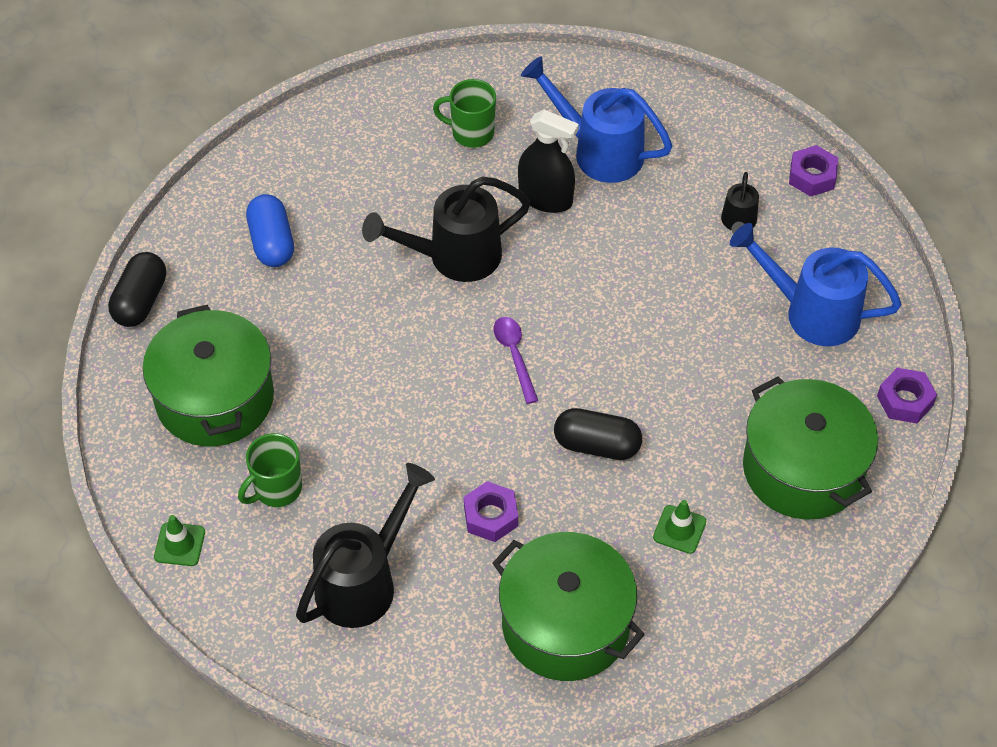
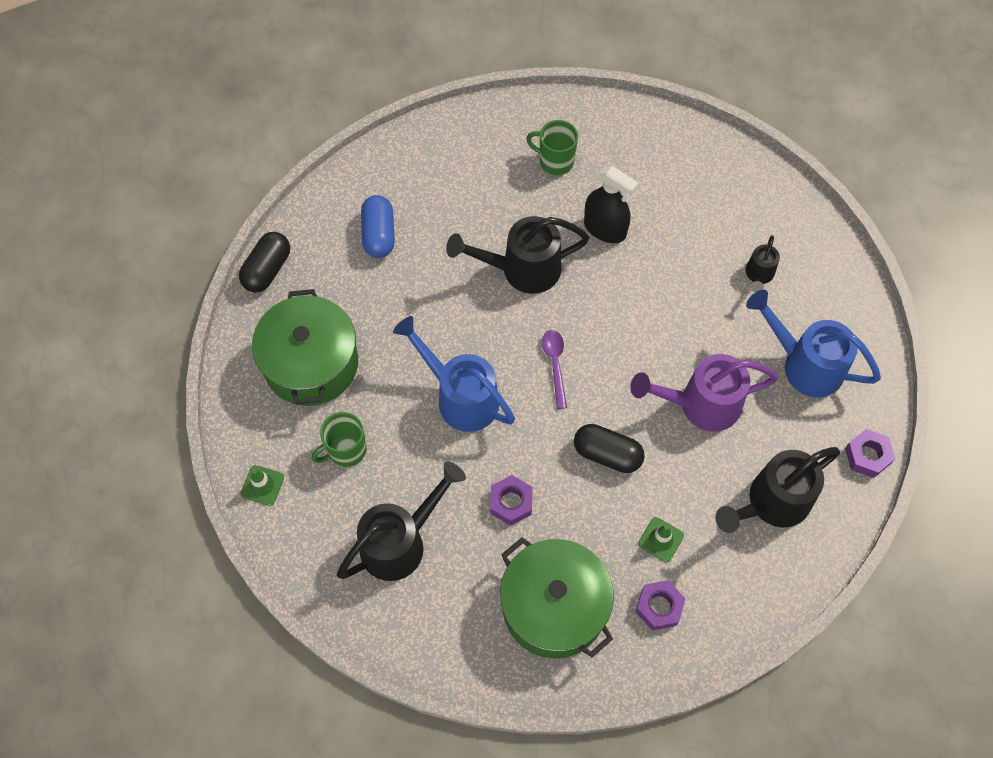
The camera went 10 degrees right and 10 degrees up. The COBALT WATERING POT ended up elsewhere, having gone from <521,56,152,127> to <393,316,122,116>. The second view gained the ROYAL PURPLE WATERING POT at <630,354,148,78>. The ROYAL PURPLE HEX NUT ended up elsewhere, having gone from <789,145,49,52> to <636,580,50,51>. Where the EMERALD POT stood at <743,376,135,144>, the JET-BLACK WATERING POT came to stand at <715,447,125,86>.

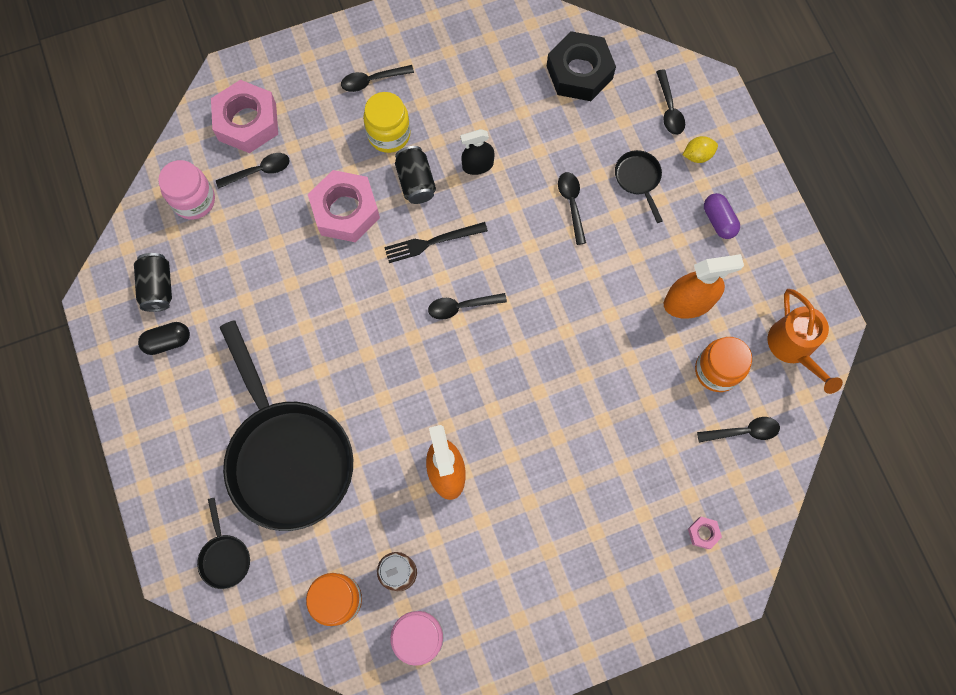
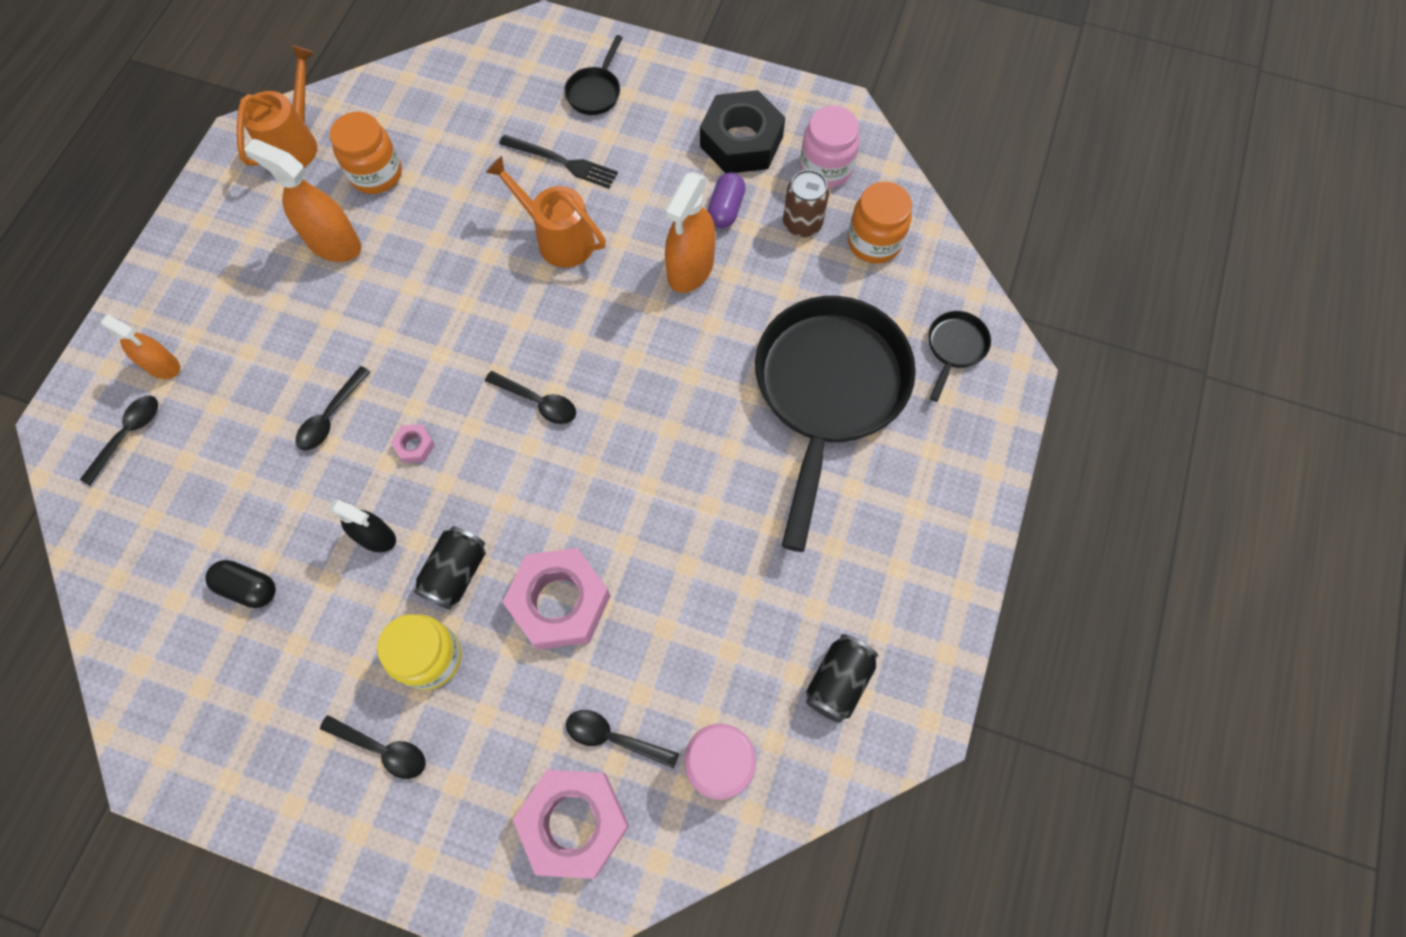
The camera went 140 degrees left and 5 degrees down. Where the GOLDEN TOY LEMON stood at <683,136,35,27>, the BRIGHT ORANGE SPRAY BOTTLE came to stand at <100,314,80,65>. The JET-BLACK PILL SHAPE ended up elsewhere, having gone from <138,322,52,33> to <205,560,71,48>. The PINK HEX NUT ended up elsewhere, having gone from <688,517,34,32> to <391,424,44,39>. The second view gained the BRIGHT ORANGE WATERING POT at <485,156,121,112>. The JET-BLACK DINNER FORK ended up elsewhere, having gone from <384,222,104,41> to <499,135,119,53>. The JET-BLACK PAN ended up elsewhere, having gone from <615,150,48,73> to <564,35,59,80>. The JET-BLACK HEX NUT ended up elsewhere, having gone from <547,31,69,70> to <700,90,85,83>. The ROYAL PURPLE PILL SHAPE ended up elsewhere, having gone from <704,193,36,46> to <708,172,38,56>. The second view lost the JET-BLACK SPOON at <697,417,83,25>.

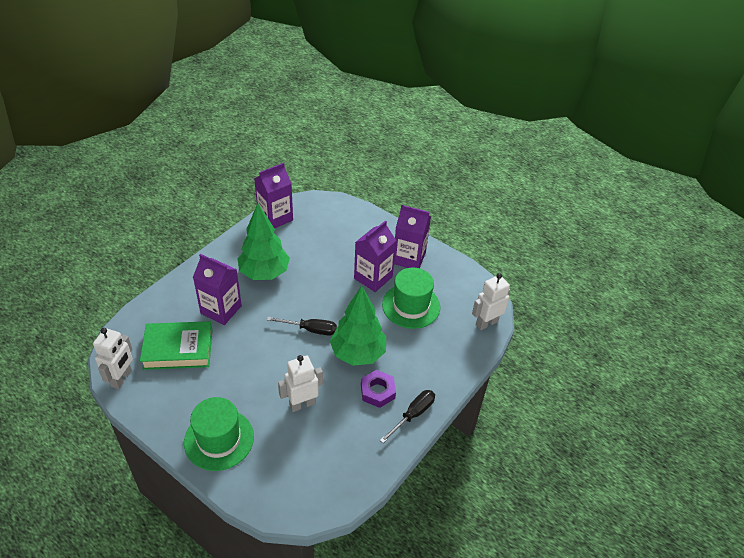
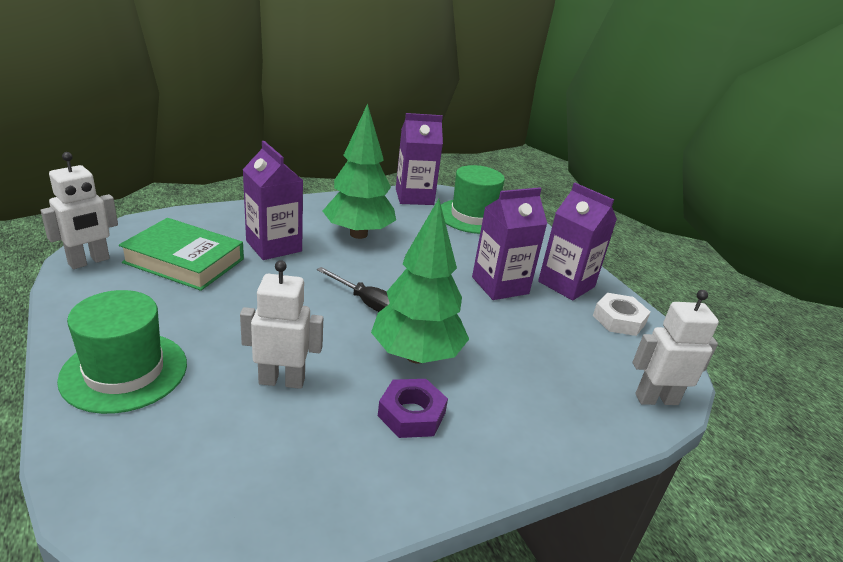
The camera went 25 degrees right and 15 degrees down. The EMERALD HAT ended up elsewhere, having gone from <382,268,58,61> to <441,165,64,69>. The second view gained the SNOW-WHITE HEX NUT at <593,293,57,43>. The second view lost the JET-BLACK FLAT SCREWDRIVER at <380,390,55,53>.

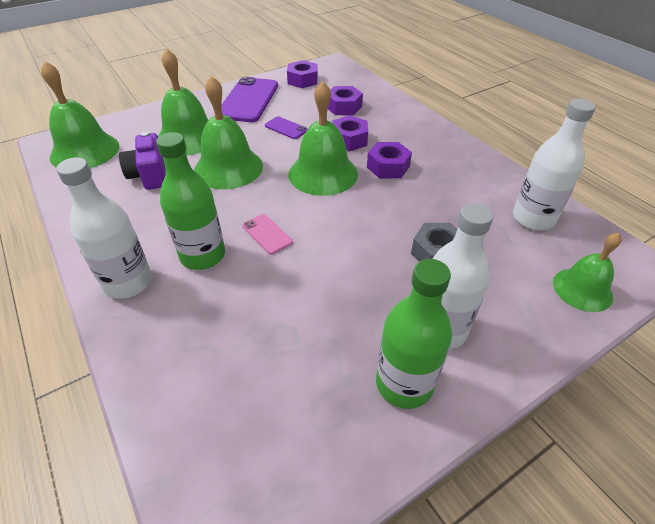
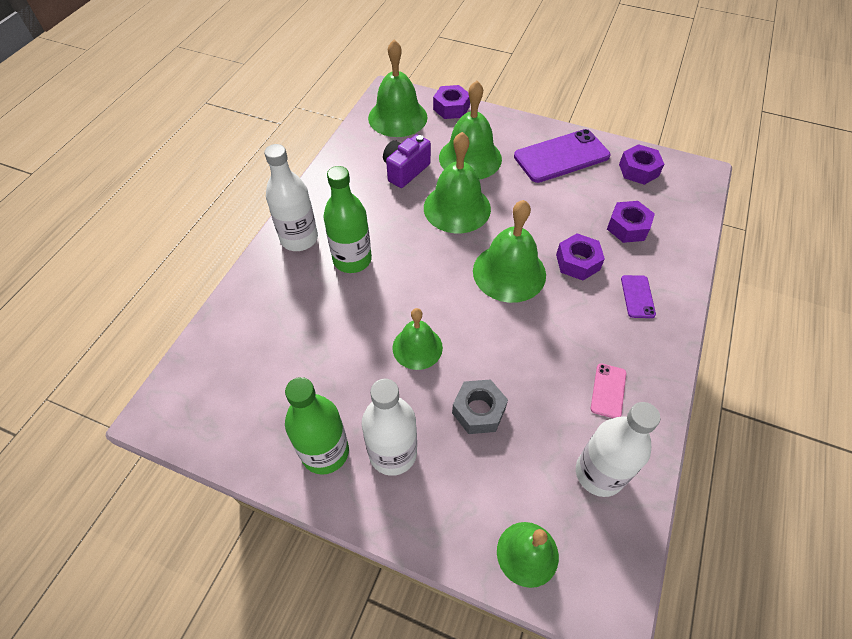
The camera went 55 degrees right and 10 degrees up. The second view gained the EMERALD BELL at <392,308,51,62>. The ROYAL PURPLE HEX NUT ended up elsewhere, having gone from <367,142,45,37> to <433,85,37,34>. The PINK MOBILE PHONE ended up elsewhere, having gone from <242,214,51,41> to <591,363,35,55>. The ROYAL PURPLE MOBILE PHONE ended up elsewhere, having gone from <265,116,43,23> to <621,275,35,43>.

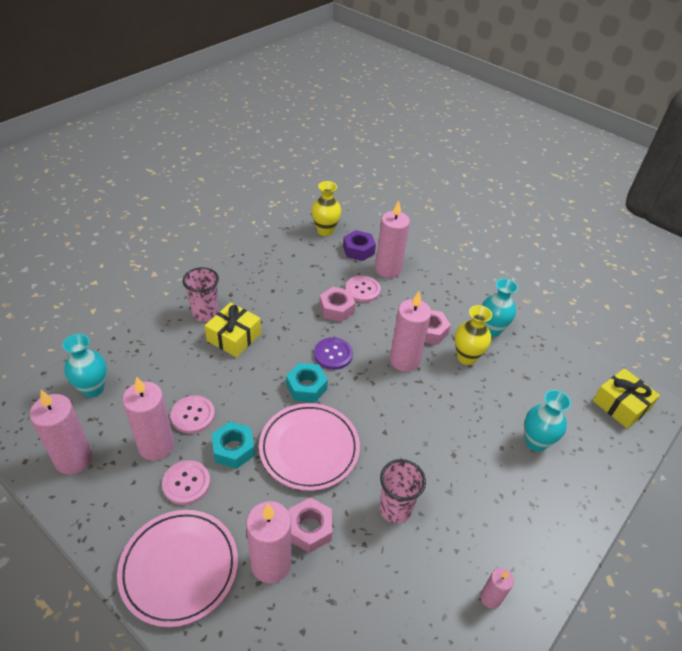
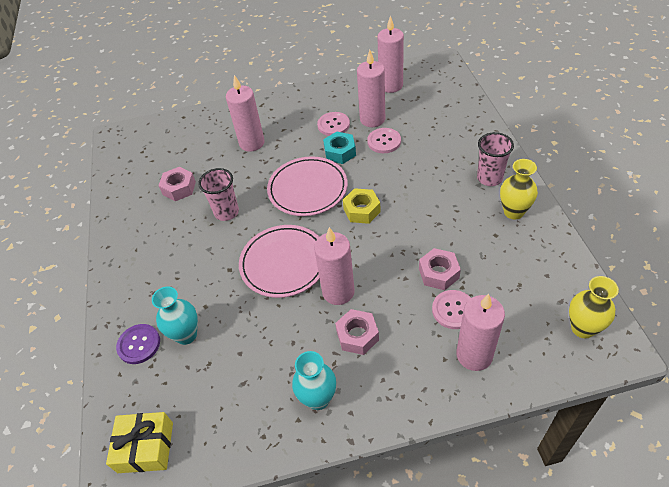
The camera went 135 degrees right and 5 degrees up. The ROYAL PURPLE SEWING BUTTON ended up elsewhere, having gone from <314,337,39,33> to <116,324,44,40>. The PINK HEX NUT ended up elsewhere, having gone from <289,497,43,56> to <158,167,38,34>. The PINK PLATE ended up elsewhere, having gone from <117,510,121,117> to <239,225,81,73>. What was the TEAL HEX NUT at <286,363,42,40> turned into the GOLDEN HEX NUT at <343,188,38,36>. The GOLDEN FLOWER VASE ended up elsewhere, having gone from <455,305,37,60> to <500,159,38,61>. The second view lost the TEAL FLOWER VASE at <63,334,44,63>. The second view lost the GOLDEN GIFT at <205,302,56,55>. The second view lost the ROYAL PURPLE HEX NUT at <343,230,33,31>. The second view lost the PINK PILLAR CANDLE at <480,568,34,41>.

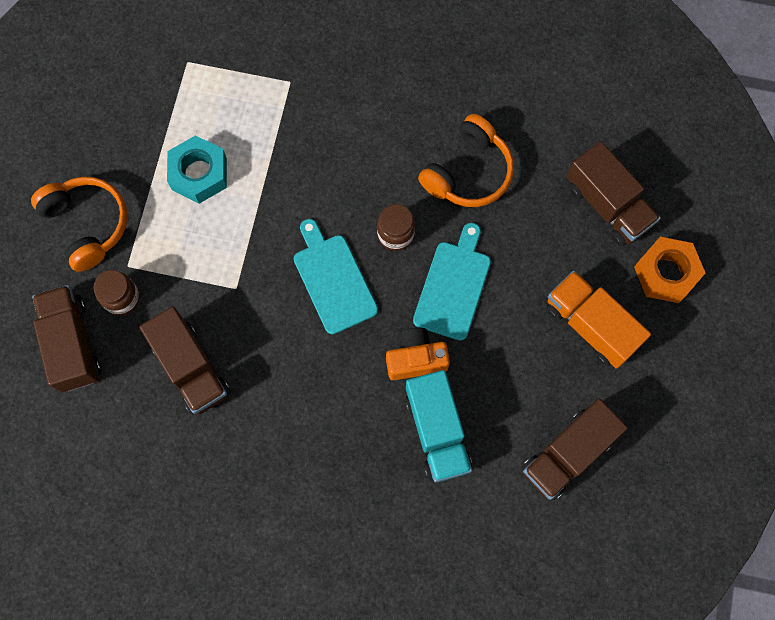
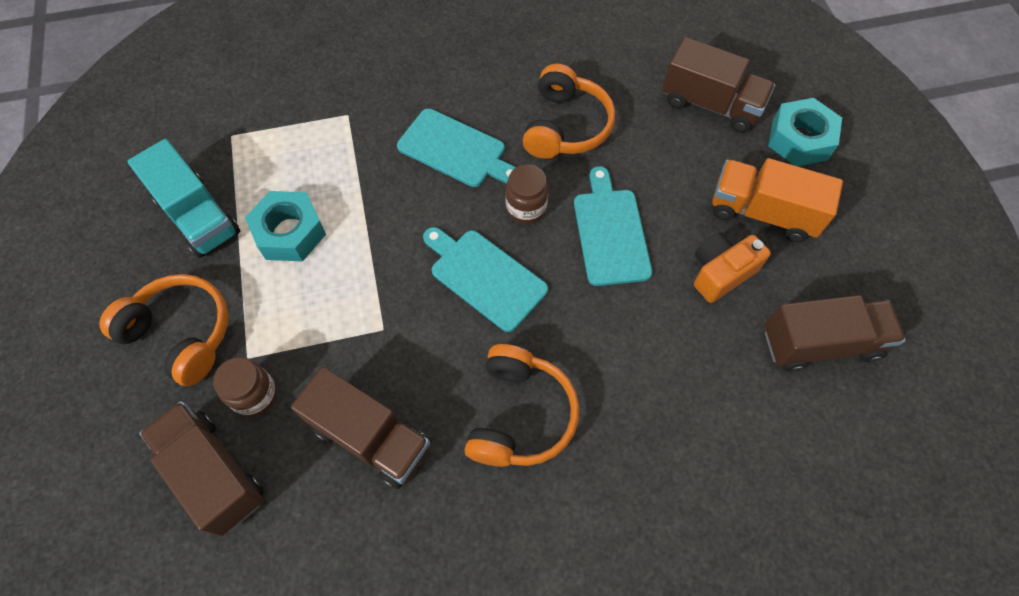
The camera went 25 degrees left and 10 degrees down. The TEAL LORRY ended up elsewhere, having gone from <405,370,67,112> to <127,139,113,119>. The second view gained the TEAL BREAD BOARD at <397,108,119,79>. The second view gained the BRIGHT ORANGE HEADPHONES at <464,344,115,123>. The BRIGHT ORANGE PHOTO CAMERA ended up elsewhere, having gone from <386,328,64,52> to <694,233,77,70>. The DARK BROWN LORRY at <522,399,106,102> ended up facing another way, 120 degrees counterclockwise from before. What was the BRIGHT ORANGE HEX NUT at <634,237,71,66> turned into the TEAL HEX NUT at <768,98,74,68>.

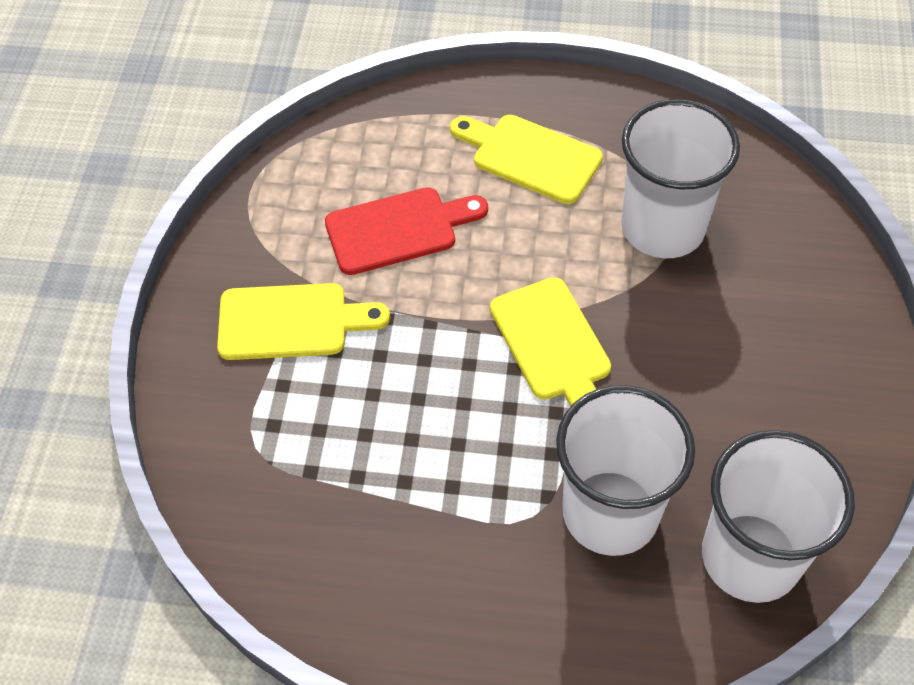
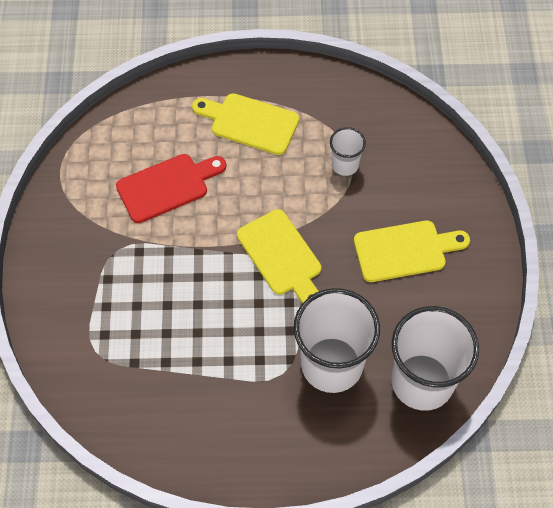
The camera went 10 degrees left and 5 degrees up. The size of the SNOW-WHITE TUMBLER at <622,99,118,159> changed by a factor of 0.48. The GOLDEN BREAD BOARD ended up elsewhere, having gone from <217,283,173,77> to <354,221,116,61>.

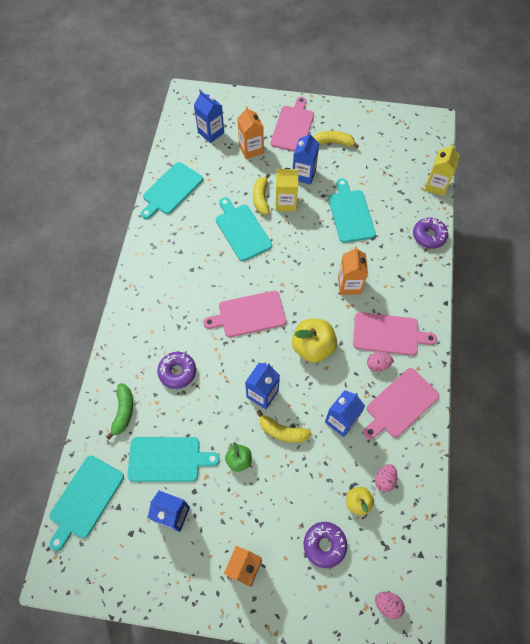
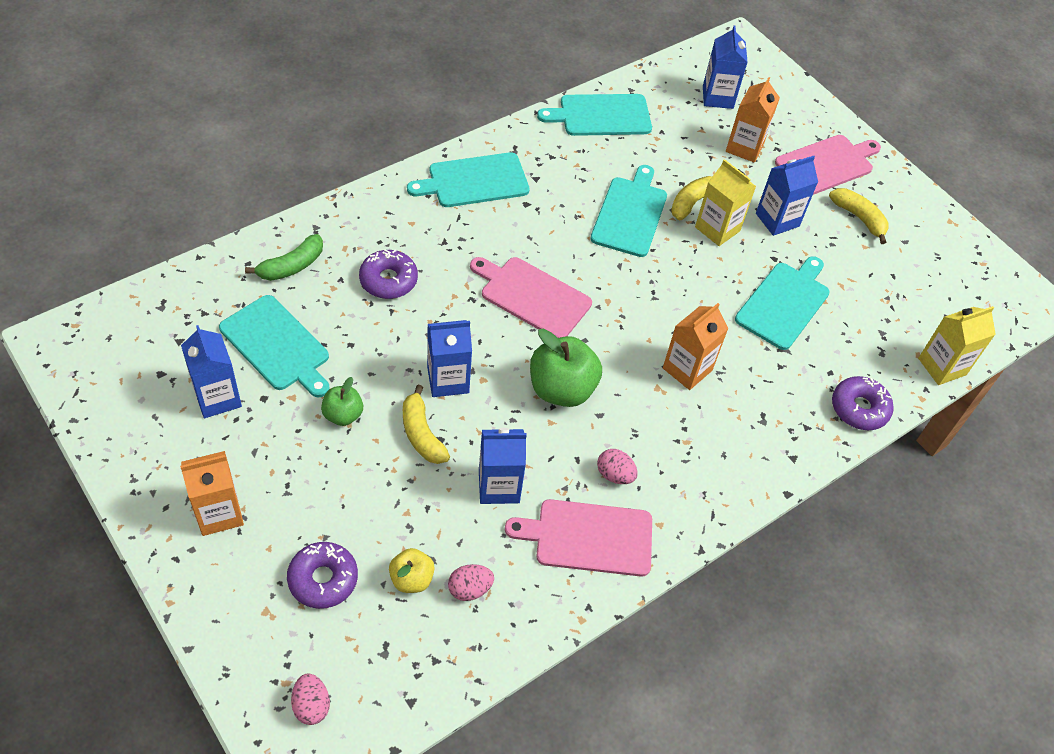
The camera went 40 degrees right and 10 degrees down. The TEAL BREAD BOARD ended up elsewhere, having gone from <50,456,74,95> to <407,152,122,55>. What was the GOLDEN TOY APPLE at <292,319,45,44> turned into the EMERALD TOY APPLE at <530,328,72,79>. The second view lost the PINK BREAD BOARD at <353,312,84,44>.

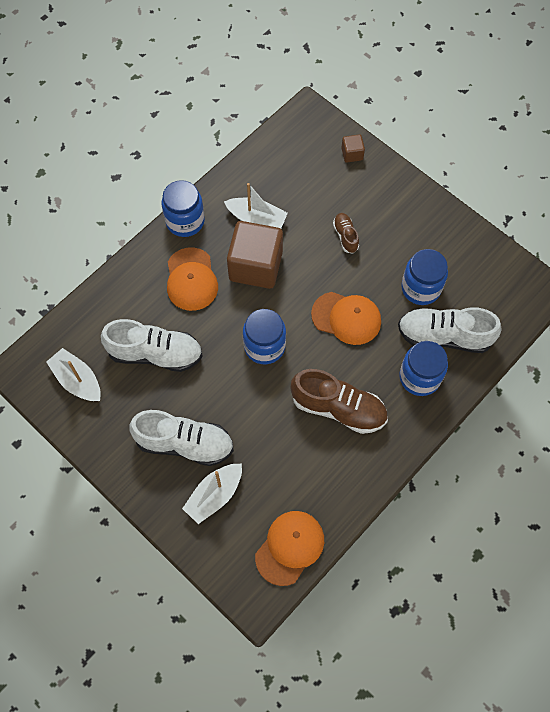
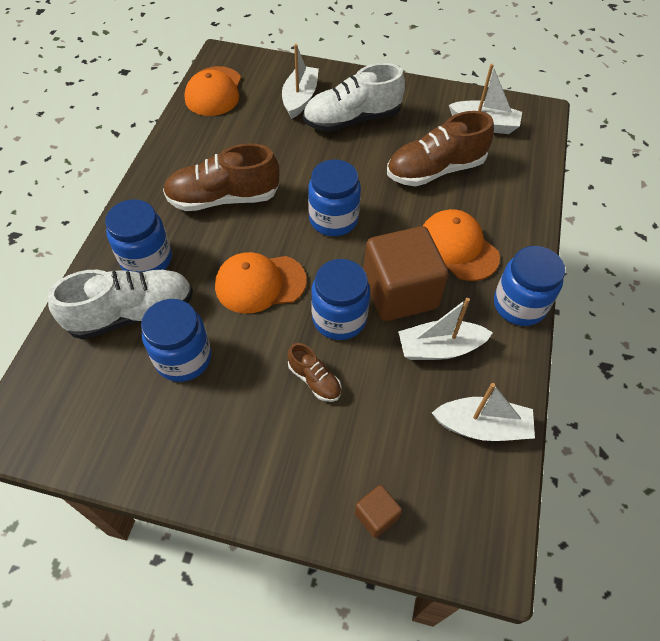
The camera went 150 degrees right and 10 degrees down. The second view gained the COBALT PRESERVE JAR at <311,259,59,81>. What was the SNOW-WHITE SNEAKER at <101,319,102,53> turned into the DARK BROWN SNEAKER at <387,111,107,75>. The second view gained the SNOW-WHITE TOY BOAT at <432,383,103,58>.

